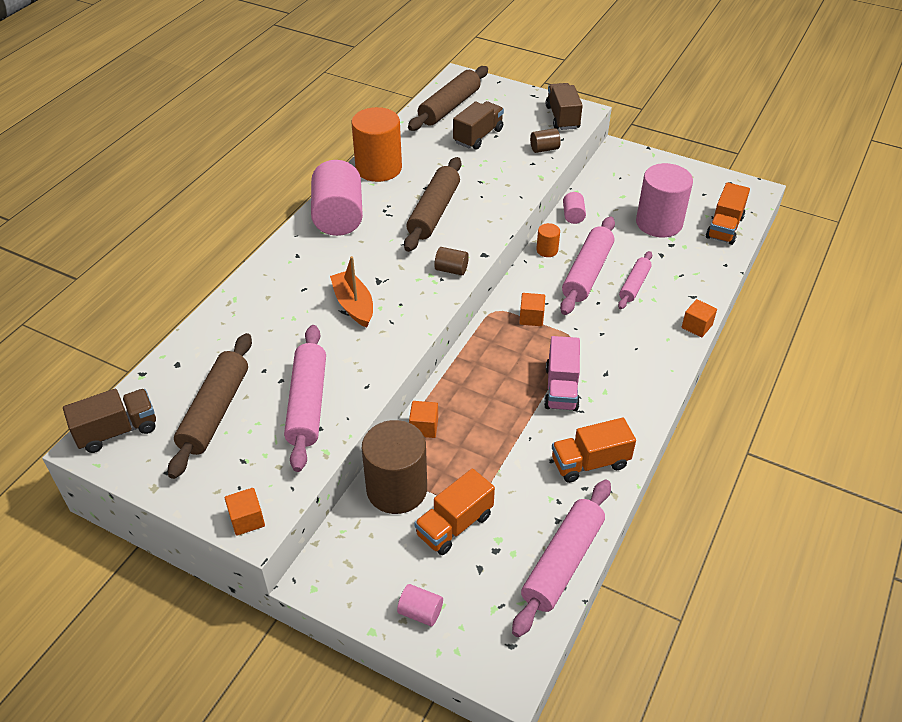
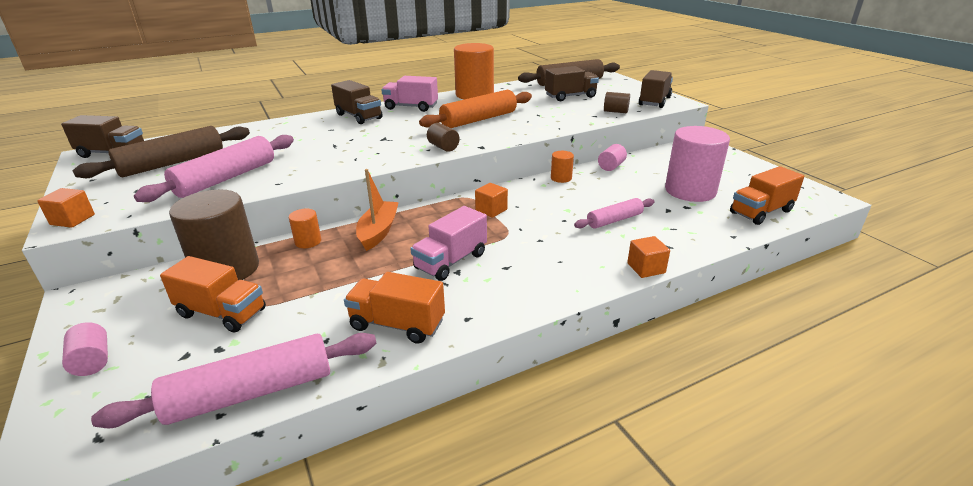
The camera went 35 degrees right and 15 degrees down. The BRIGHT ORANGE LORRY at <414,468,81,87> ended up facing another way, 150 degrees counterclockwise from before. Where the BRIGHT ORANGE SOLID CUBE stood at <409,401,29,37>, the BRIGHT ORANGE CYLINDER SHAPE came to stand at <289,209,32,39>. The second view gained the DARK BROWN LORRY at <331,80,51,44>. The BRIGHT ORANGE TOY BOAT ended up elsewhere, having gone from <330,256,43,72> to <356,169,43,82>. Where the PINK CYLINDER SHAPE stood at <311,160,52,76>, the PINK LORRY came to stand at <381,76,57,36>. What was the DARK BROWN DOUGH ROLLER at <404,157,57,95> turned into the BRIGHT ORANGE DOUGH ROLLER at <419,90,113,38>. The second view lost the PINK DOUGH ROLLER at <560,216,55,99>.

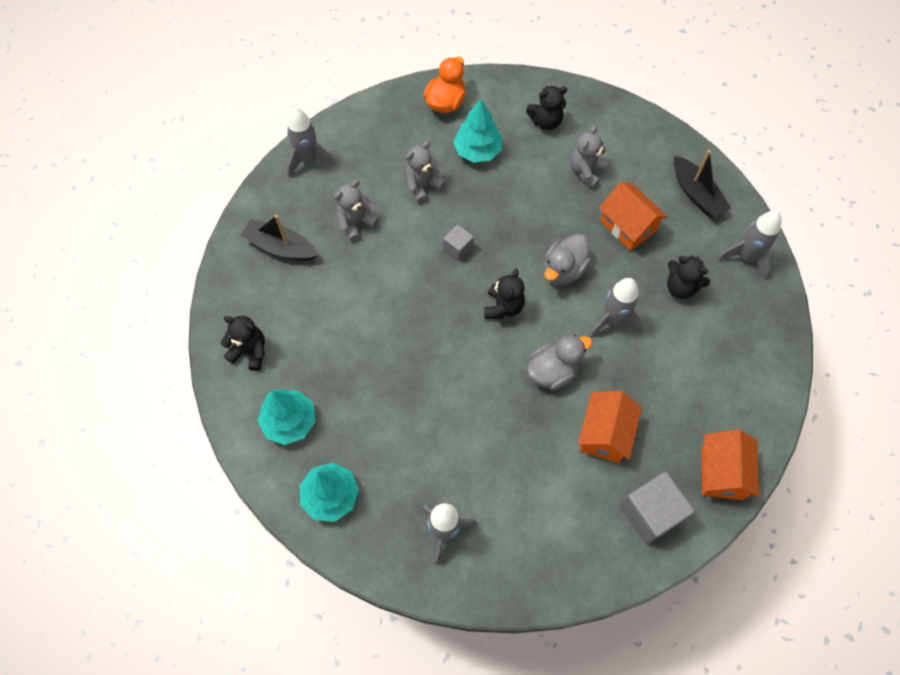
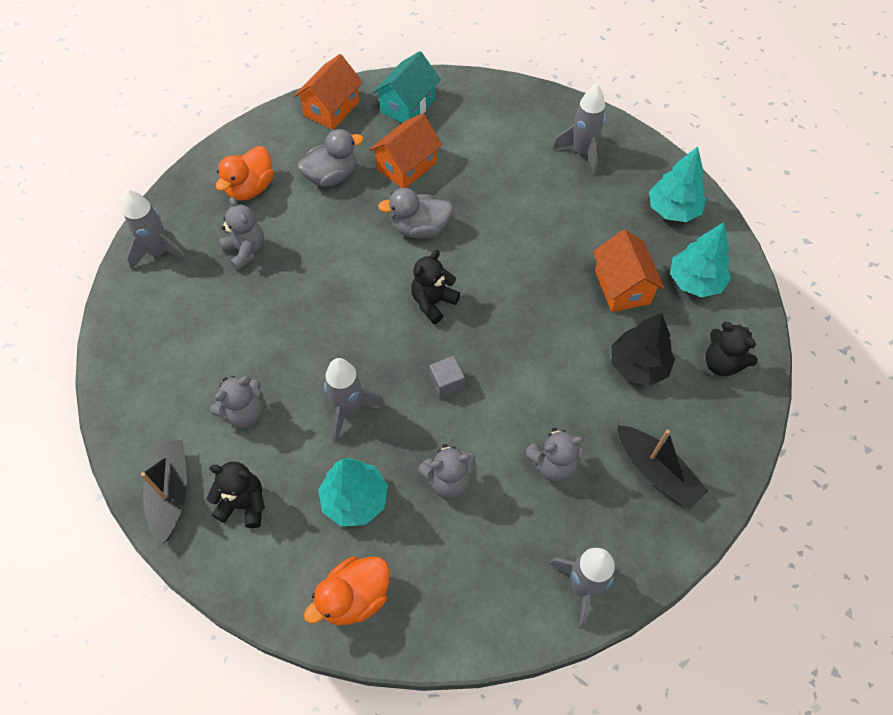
The camera went 155 degrees left and 5 degrees down. The JET-BLACK TOY BOAT ended up elsewhere, having gone from <674,150,57,68> to <141,440,46,105>. The second view gained the BRIGHT ORANGE TOY DUCK at <216,146,58,55>. What was the JET-BLACK STUFFED BEAR at <667,255,43,44> turned into the GRAY STUFFED BEAR at <220,197,44,74>. The GRAY TOY DUCK ended up elsewhere, having gone from <544,234,47,51> to <297,129,67,58>. The GRAY TOY ROCKET ended up elsewhere, having gone from <589,278,54,59> to <324,358,61,84>. Where the GRAY SOLID CUBE stood at <620,472,75,73>, the TEAL COTTAGE came to stand at <373,51,68,72>. The BRIGHT ORANGE COTTAGE ended up elsewhere, having gone from <599,182,69,69> to <593,230,72,82>. The second view gained the JET-BLACK TOY TREE at <611,313,64,73>.

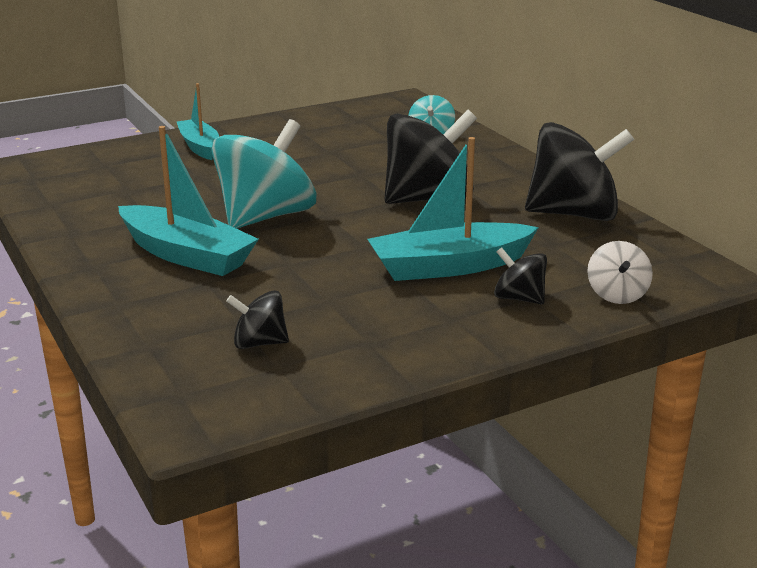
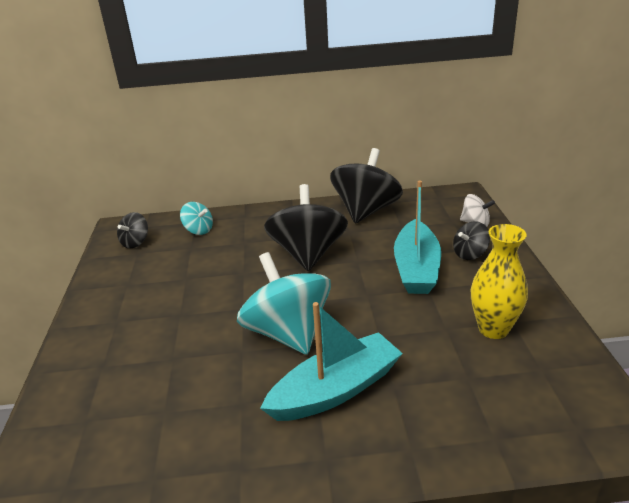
The camera went 65 degrees left and 5 degrees up. The JET-BLACK SPINNING TOP ended up elsewhere, having gone from <226,290,63,59> to <117,212,31,37>. The second view gained the GOLDEN FLOWER VASE at <471,224,57,115>. The second view lost the TEAL TOY BOAT at <177,83,42,77>.

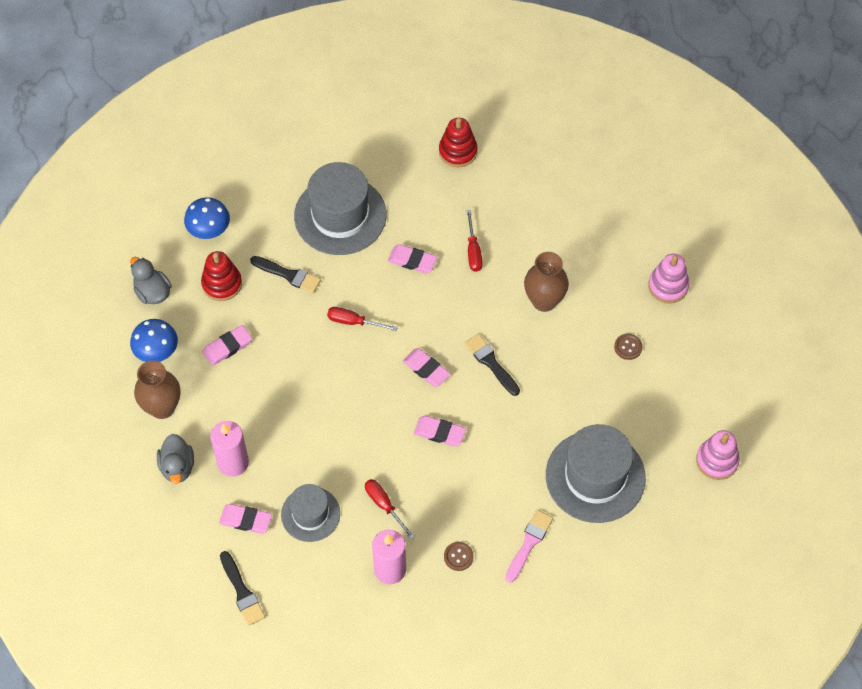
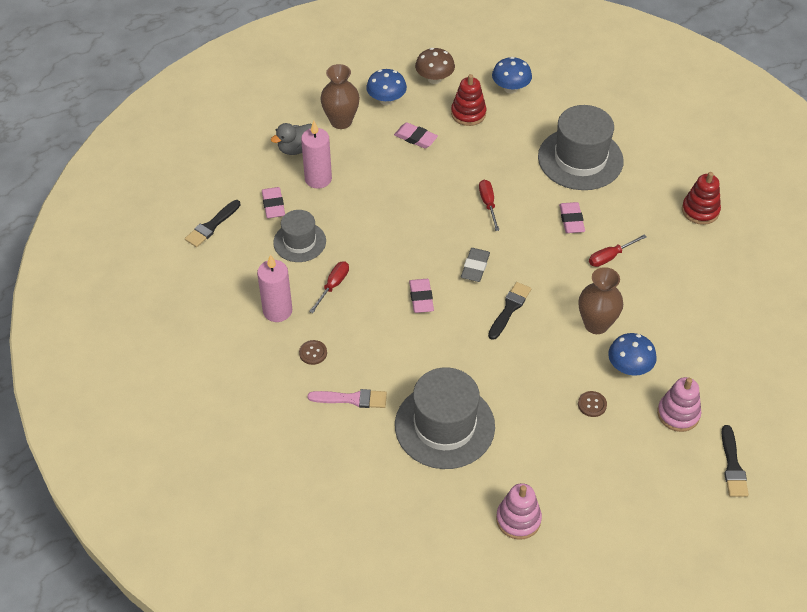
The camera went 65 degrees right and 10 degrees down. Where the GRAY TOY DUCK stood at <130,257,42,47>, the DARK BROWN MUSHROOM came to stand at <415,48,40,36>. What was the PINK ERASER at <403,348,48,39> turned into the GRAY ERASER at <461,248,29,34>. The second view gained the COBALT MUSHROOM at <608,333,49,42>. The JET-BLACK PAINTBRUSH ended up elsewhere, having gone from <250,256,71,37> to <721,425,28,72>.

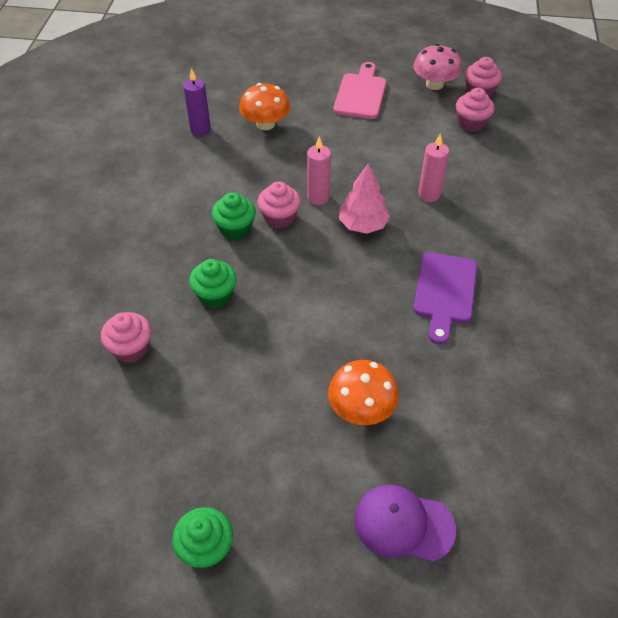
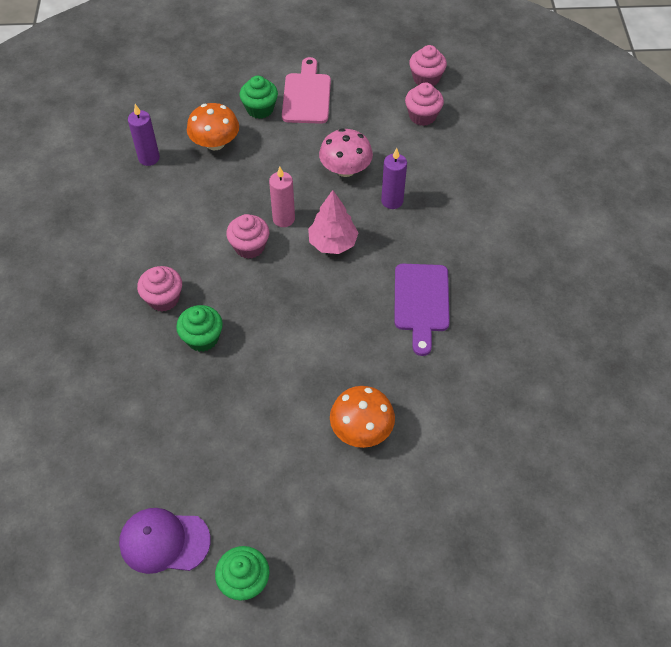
The camera went 10 degrees left and 5 degrees up. The ROYAL PURPLE PEAKED CAP ended up elsewhere, having gone from <354,485,102,77> to <119,508,92,66>. The PINK MUFFIN ended up elsewhere, having gone from <101,312,50,51> to <137,266,45,45>. The EMERALD MUFFIN ended up elsewhere, having gone from <212,192,44,48> to <240,76,38,43>. The PINK MUSHROOM ended up elsewhere, having gone from <413,44,49,46> to <319,128,54,49>. What was the PINK PILLAR CANDLE at <418,133,31,69> turned into the ROYAL PURPLE PILLAR CANDLE at <381,148,26,61>.

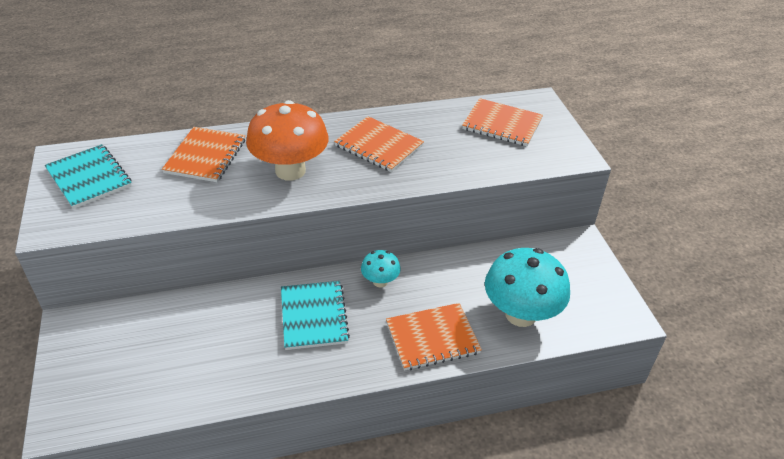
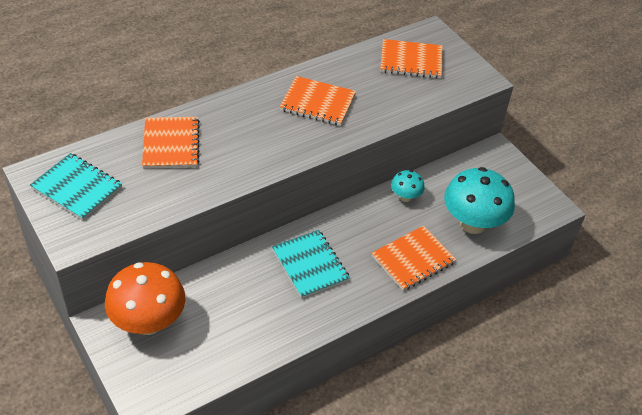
The camera went 20 degrees left and 5 degrees up. The BRIGHT ORANGE MUSHROOM ended up elsewhere, having gone from <246,100,83,81> to <105,262,80,73>. The TEAL MUSHROOM ended up elsewhere, having gone from <361,250,40,38> to <391,170,34,32>.

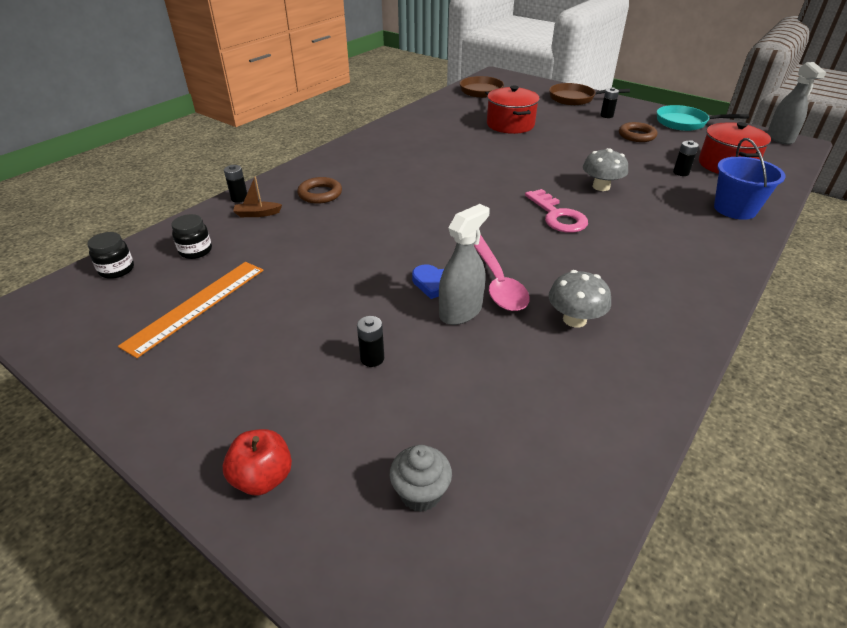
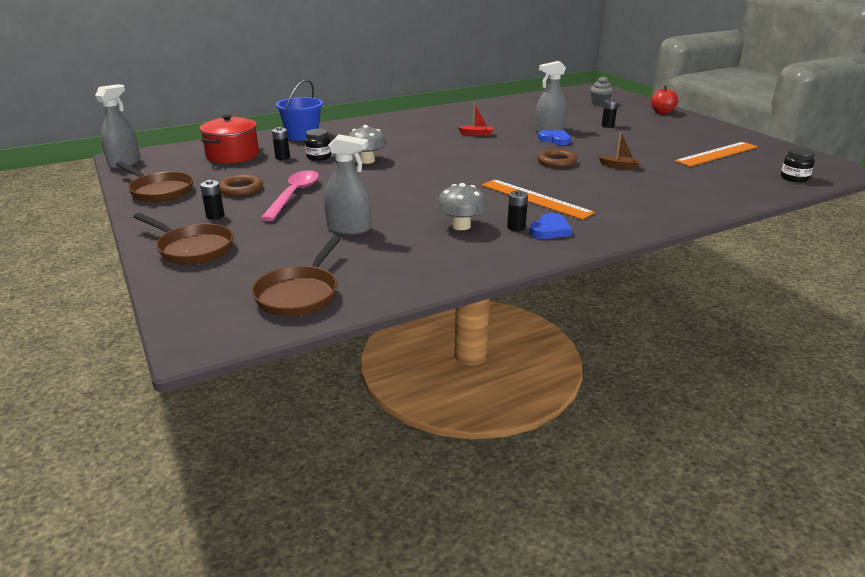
The camera went 155 degrees left and 10 degrees down. What was the TEAL PAN at <657,105,92,26> turned into the DARK BROWN PAN at <116,162,77,41>. The PINK SPOON ended up elsewhere, having gone from <474,235,56,76> to <260,170,59,51>. The JET-BLACK PRESERVE JAR ended up elsewhere, having gone from <171,214,41,45> to <305,129,26,32>. Where the SCARLET POT stood at <487,86,53,48>, the GRAY SPRAY BOTTLE came to stand at <324,134,47,101>. The GRAY MUSHROOM ended up elsewhere, having gone from <549,270,62,57> to <437,183,50,47>. The second view gained the SCARLET TOY BOAT at <458,103,36,33>. The second view gained the BRIGHT ORANGE MEASURING STICK at <482,179,113,41>. The JET-BLACK AA BATTERY ended up elsewhere, having gone from <224,165,23,38> to <507,190,21,41>. The second view gained the COBALT HEART at <529,213,43,26>. The DARK BROWN TORUS ended up elsewhere, having gone from <297,177,45,27> to <537,149,40,19>. The DARK BROWN TOY BOAT ended up elsewhere, having gone from <233,176,49,41> to <599,132,42,37>. The second view lost the PINK DOOR KEY at <525,189,63,44>.

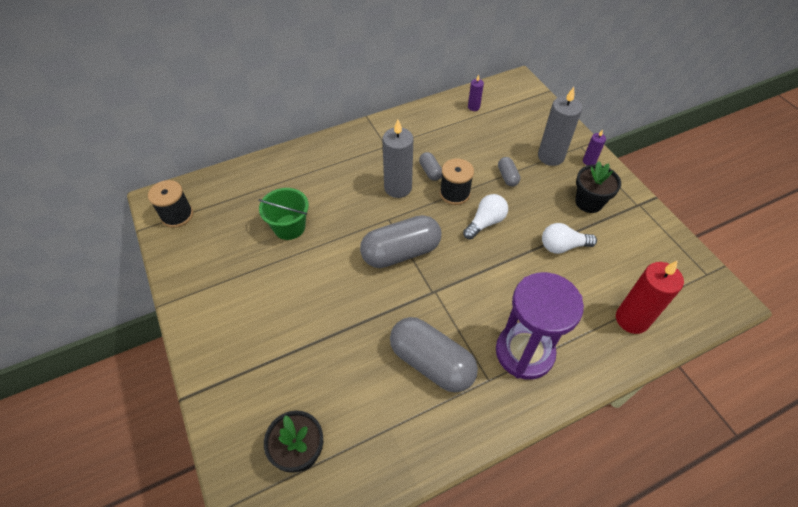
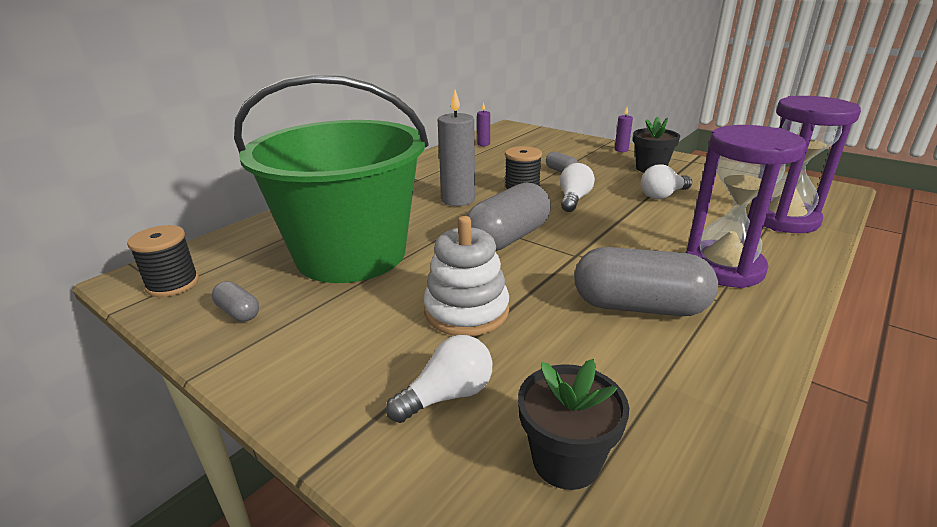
The camera went 25 degrees left and 25 degrees down. The GRAY PILL SHAPE ended up elsewhere, having gone from <419,152,23,29> to <212,281,47,41>. The size of the EMERALD PAIL at <258,188,51,52> changed by a factor of 2.46. The second view gained the SNOW-WHITE LIGHT BULB at <386,335,106,88>. The second view gained the SNOW-WHITE STACKING TOY at <424,216,85,120>. Where the SCARLET PILLAR CANDLE stood at <616,260,68,74>, the ROYAL PURPLE HOURGLASS came to stand at <749,96,112,137>. The second view lost the GRAY PILLAR CANDLE at <538,87,44,79>.

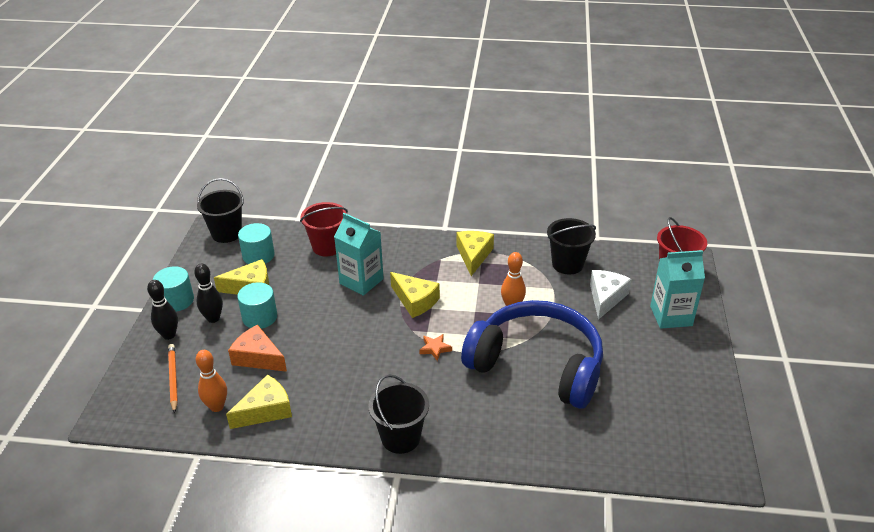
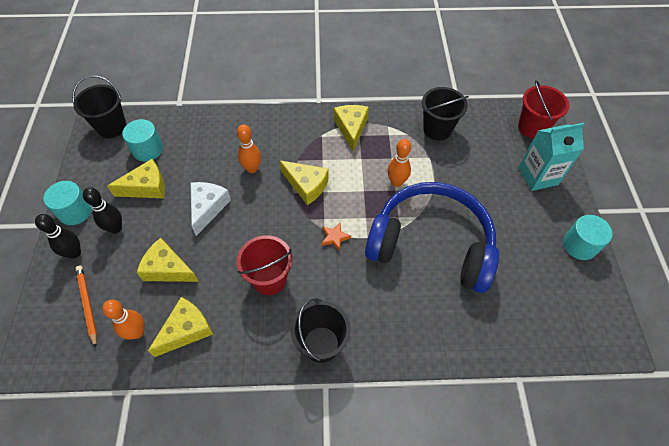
The camera went 10 degrees left and 20 degrees up. What was the BRIGHT ORANGE CHEESE WEDGE at <228,324,59,48> turned into the GOLDEN CHEESE WEDGE at <137,238,62,44>. The SNOW-WHITE CHEESE WEDGE ended up elsewhere, having gone from <590,270,42,50> to <191,182,40,54>. The SCARLET PAIL ended up elsewhere, having gone from <300,202,48,54> to <236,235,57,60>. Where the TEAL MILK CARTON stood at <334,213,50,83>, the BRIGHT ORANGE SKITTLE came to stand at <237,124,24,49>. The TEAL CYLINDER SHAPE ended up elsewhere, having gone from <237,282,40,47> to <563,215,50,45>.

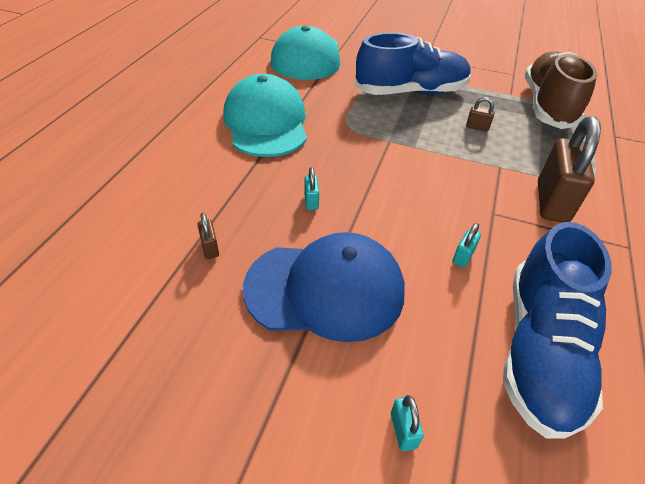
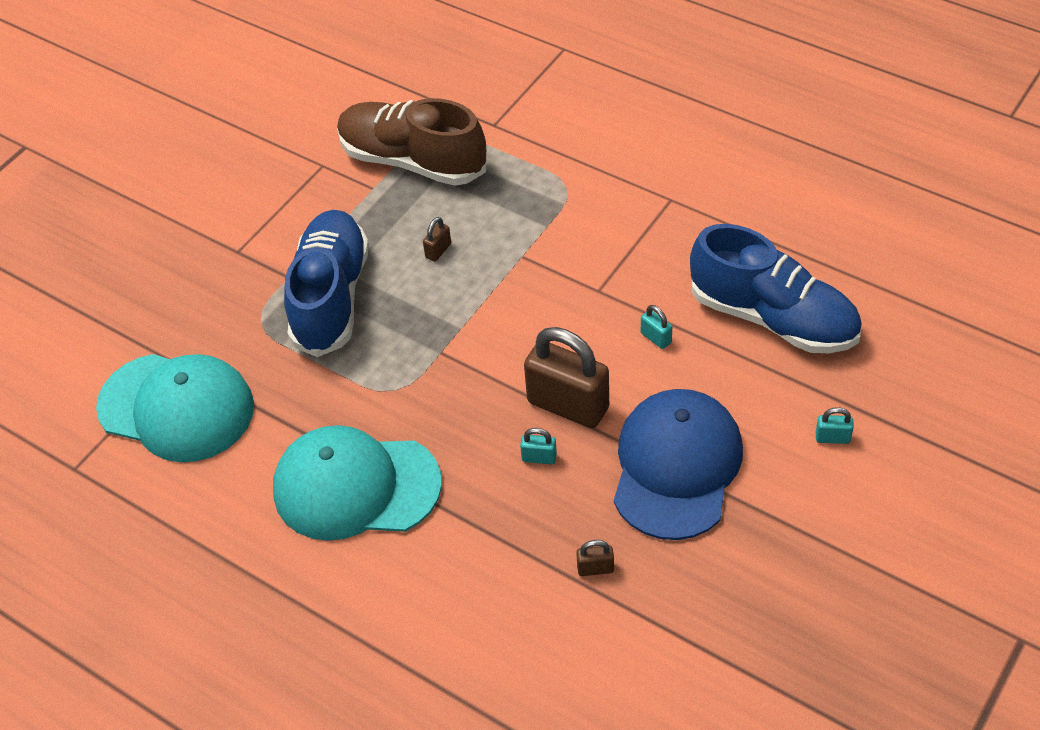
The camera went 70 degrees left and 5 degrees up. The DARK BROWN PADLOCK ended up elsewhere, having gone from <538,116,63,107> to <524,327,85,101>.

